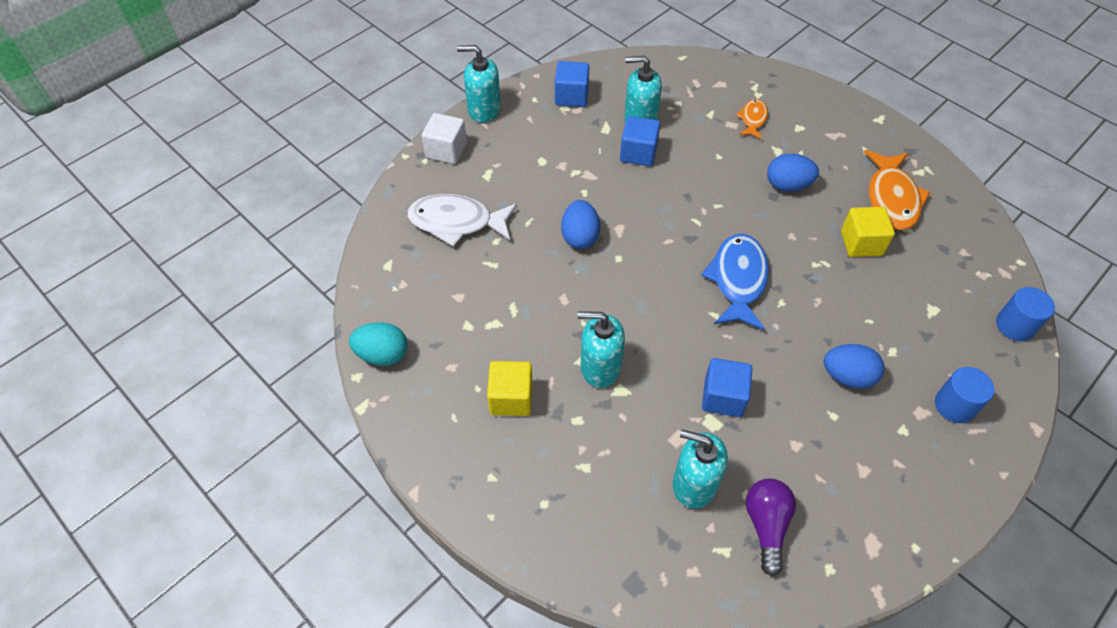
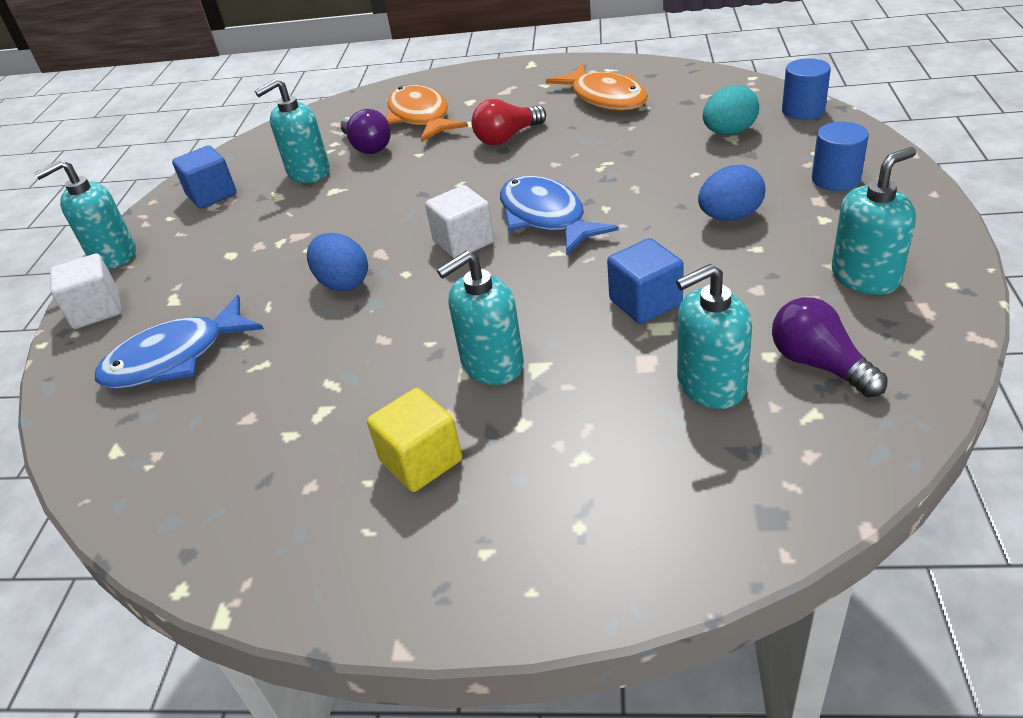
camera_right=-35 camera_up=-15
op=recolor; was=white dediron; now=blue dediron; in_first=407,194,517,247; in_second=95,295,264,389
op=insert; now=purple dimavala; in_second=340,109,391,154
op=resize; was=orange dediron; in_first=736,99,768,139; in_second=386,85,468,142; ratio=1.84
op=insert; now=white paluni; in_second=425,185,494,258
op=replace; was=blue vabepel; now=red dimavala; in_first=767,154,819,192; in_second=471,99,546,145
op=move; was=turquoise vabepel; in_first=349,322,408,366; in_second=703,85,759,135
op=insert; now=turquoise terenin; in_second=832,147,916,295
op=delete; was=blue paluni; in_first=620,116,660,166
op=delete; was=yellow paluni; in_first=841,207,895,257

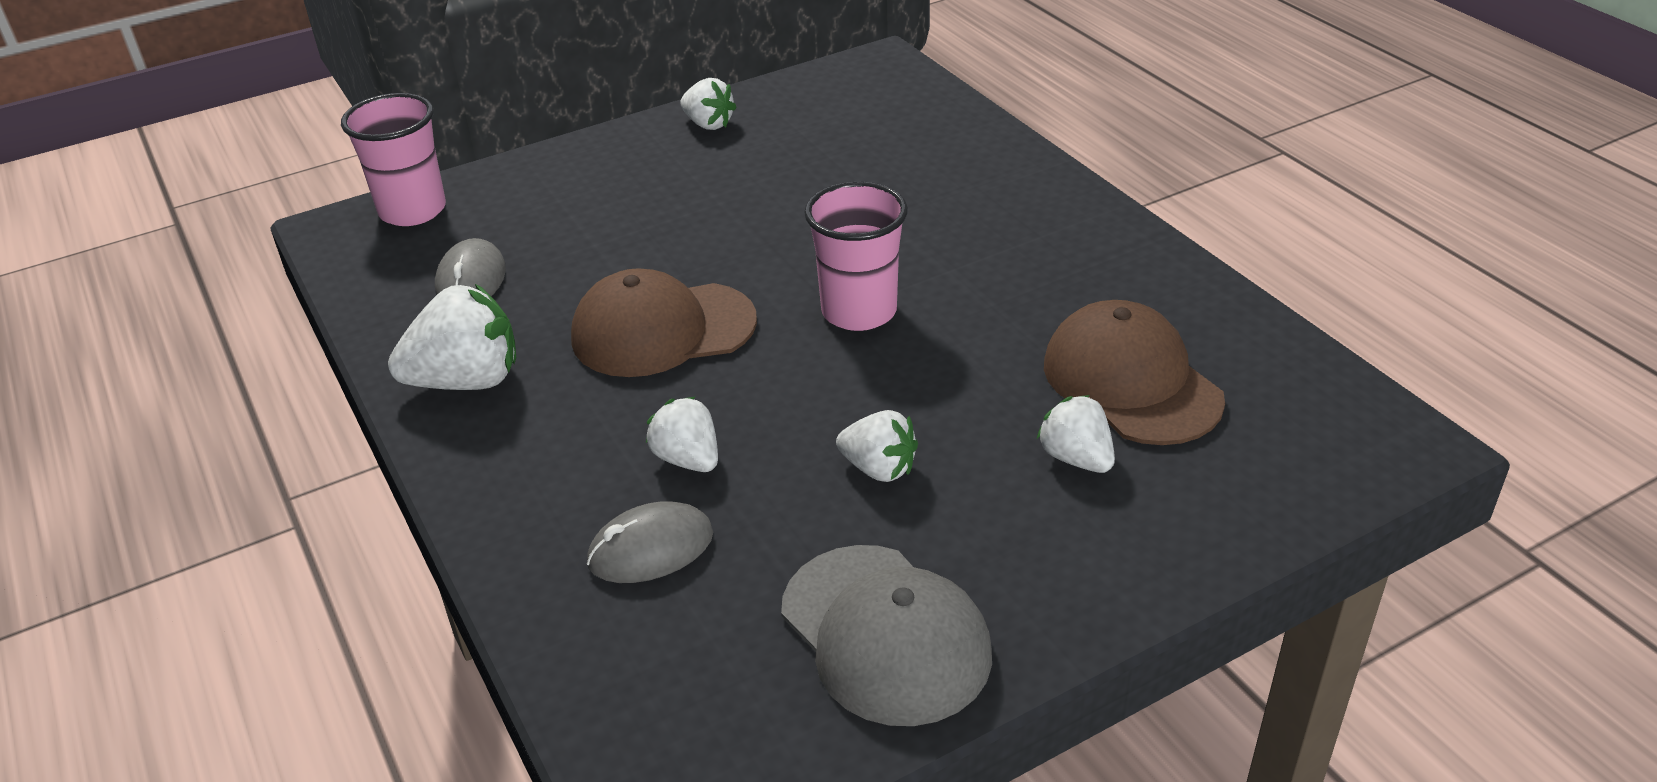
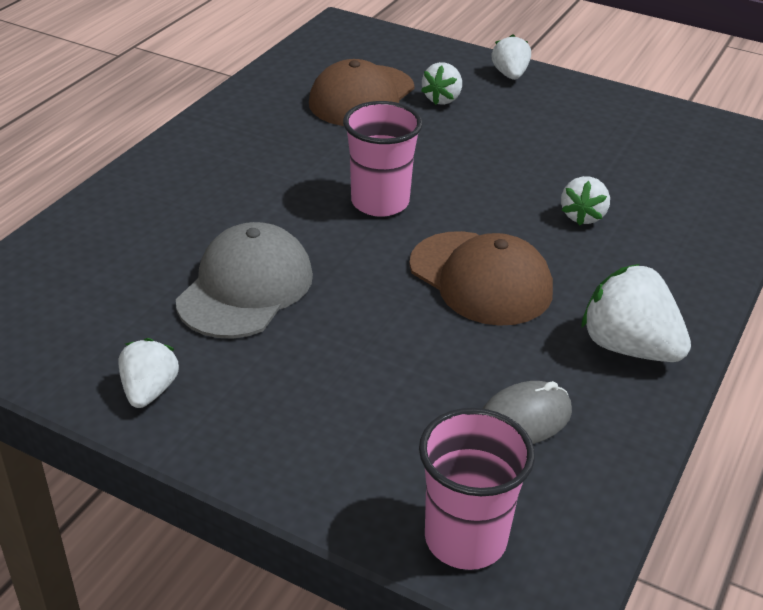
camera_right=-125 camera_up=0
op=move; was=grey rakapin; in_first=781,545,992,726; in_second=176,222,313,339
op=move; was=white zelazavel; in_first=836,410,918,482; in_second=492,34,531,80
op=delete; was=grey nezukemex; in_first=587,501,713,583

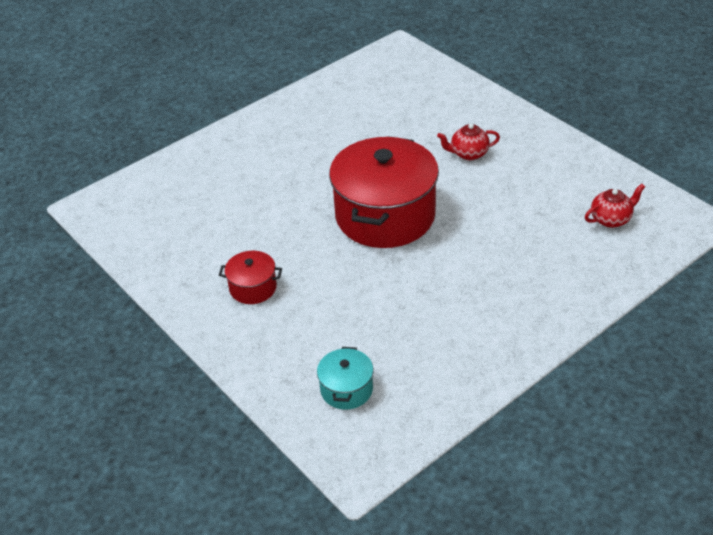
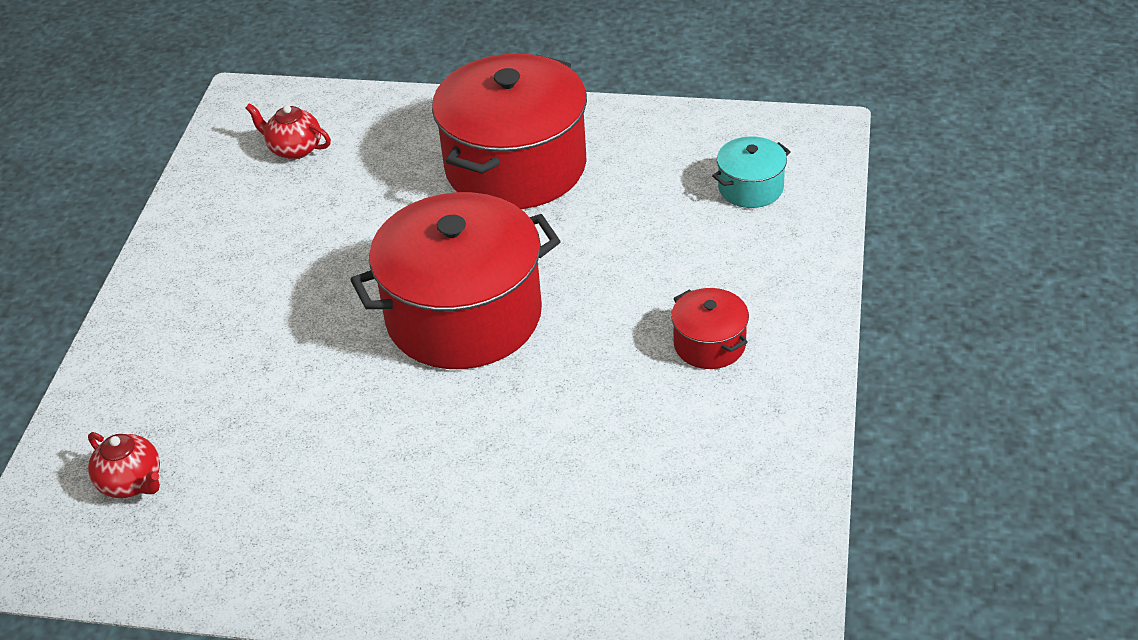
camera_right=-130 camera_up=0
op=move; was=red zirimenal; in_first=437,124,500,160; in_second=88,432,160,498
op=insert; now=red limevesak; in_second=432,53,587,209

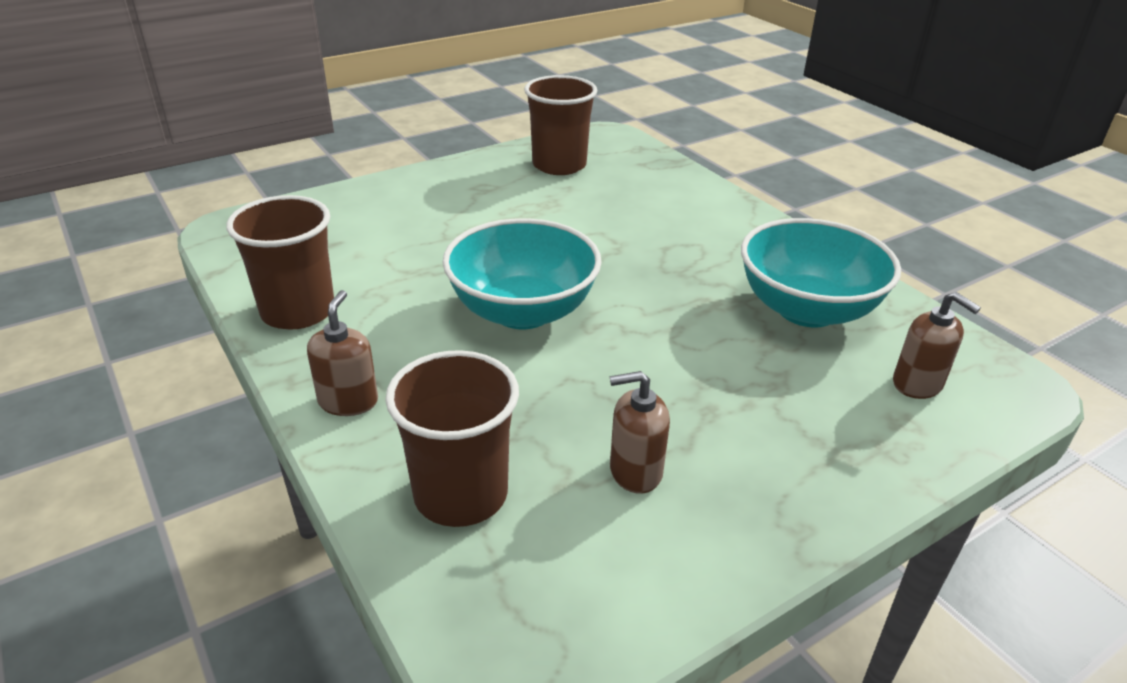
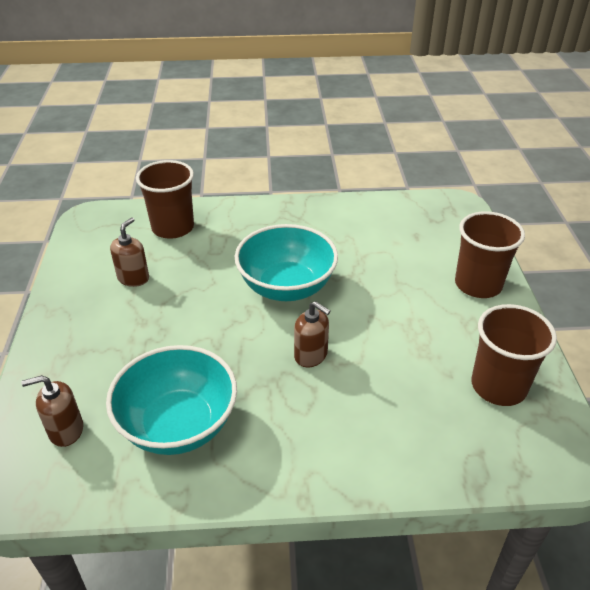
camera_right=120 camera_up=5
op=move; was=brown terenin; in_first=307,290,378,416; in_second=294,301,331,367
op=move; was=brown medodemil; in_first=226,195,334,330; in_second=455,211,525,298

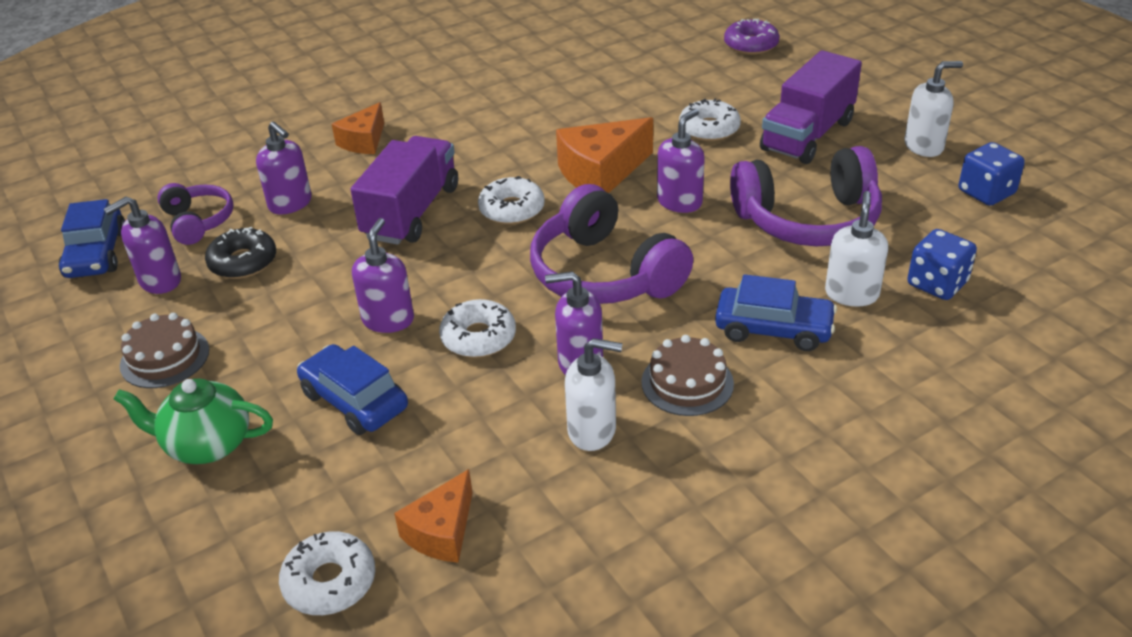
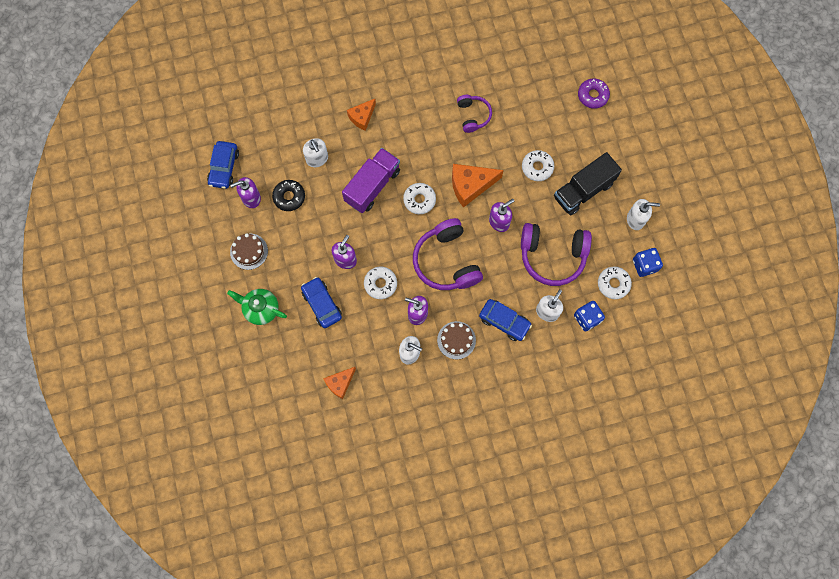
camera_right=15 camera_up=35
op=recolor; was=purple terenin; now=white terenin; in_first=256,121,312,214; in_second=303,138,328,167
op=move; was=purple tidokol; in_first=157,183,234,245; in_second=457,95,492,133
op=recolor; was=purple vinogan; now=black vinogan; in_first=760,50,862,164; in_second=554,152,622,215
op=move; was=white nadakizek; in_first=279,531,375,615; in_second=598,267,632,299

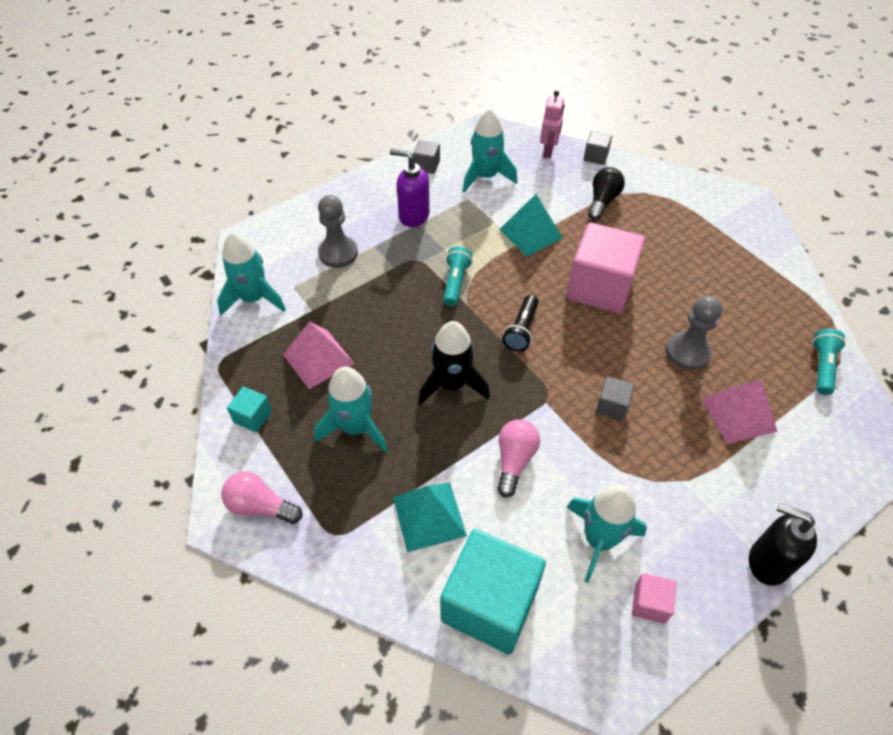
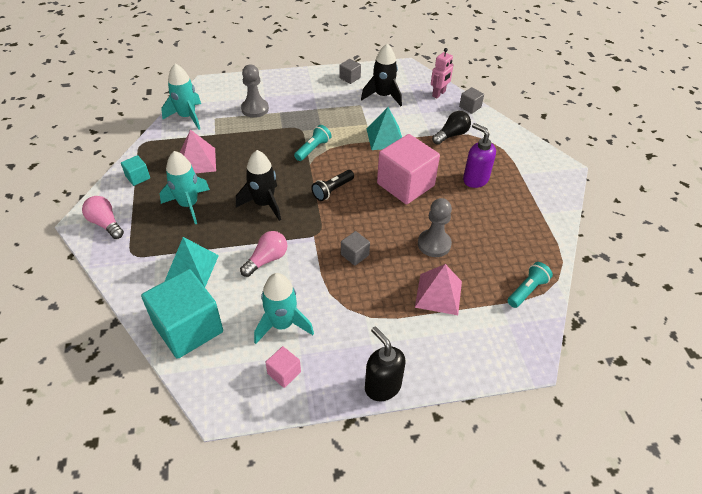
camera_right=25 camera_up=-5
op=recolor; was=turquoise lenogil; now=black lenogil; in_first=463,108,517,193; in_second=361,44,402,106
op=move; was=purple terenin; in_first=390,148,430,227; in_second=463,123,496,188

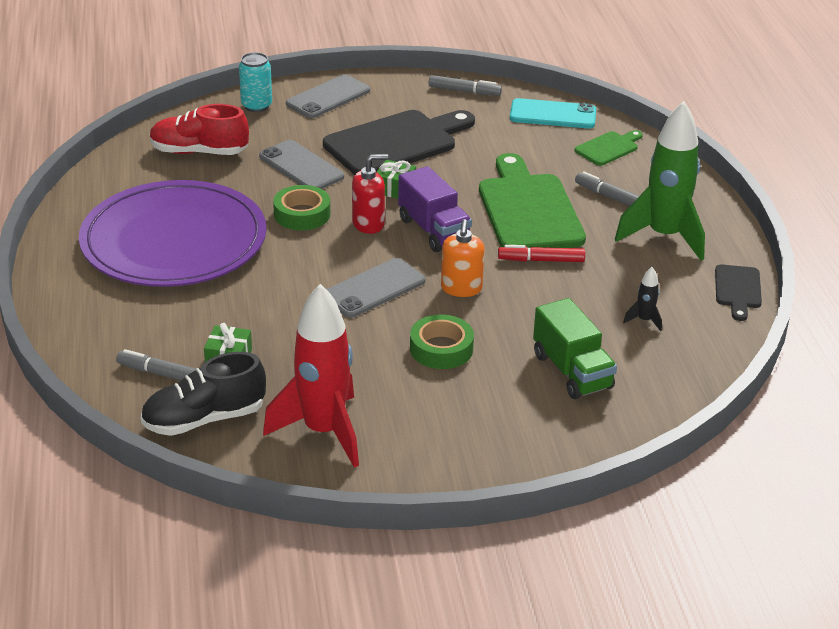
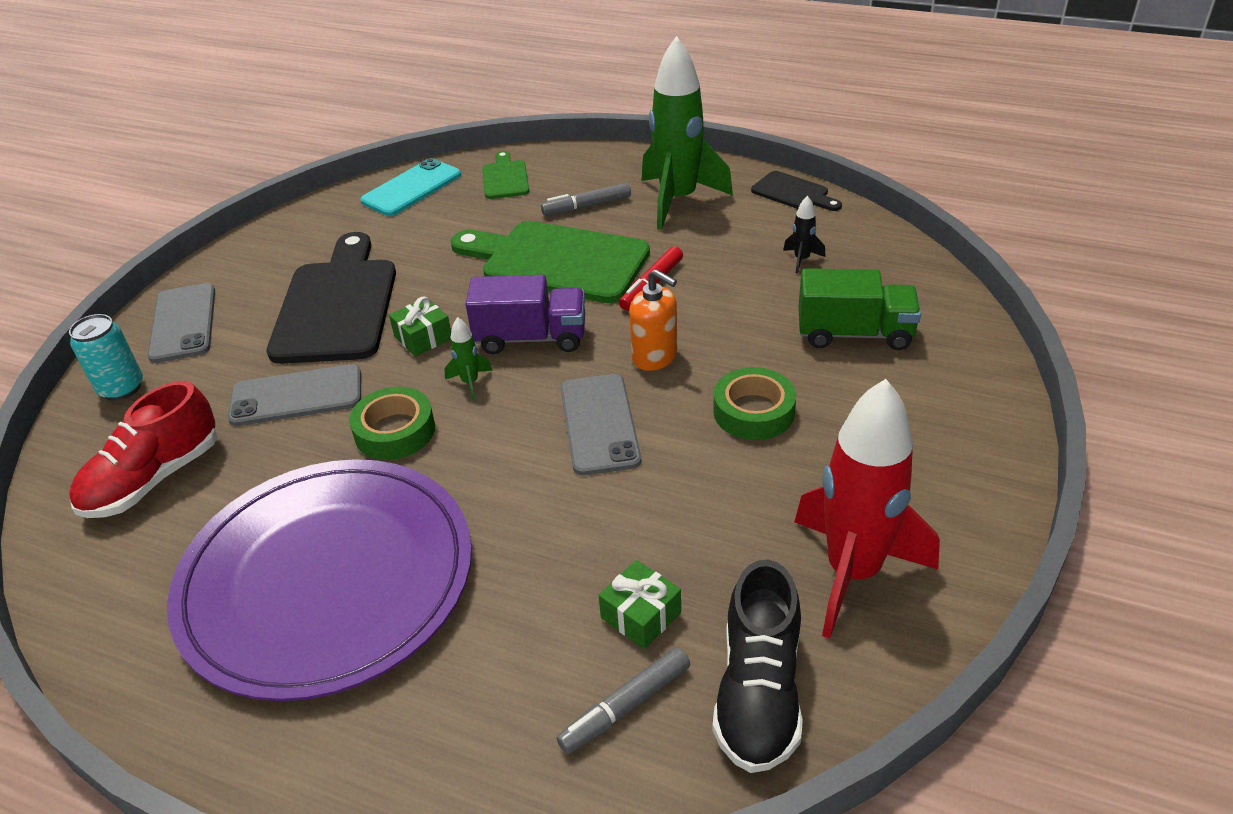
camera_right=-55 camera_up=5
op=replace; was=red terenin; now=green lenogil; in_first=352,154,388,234; in_second=444,317,493,401
op=delete; was=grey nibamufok; in_first=429,75,502,96

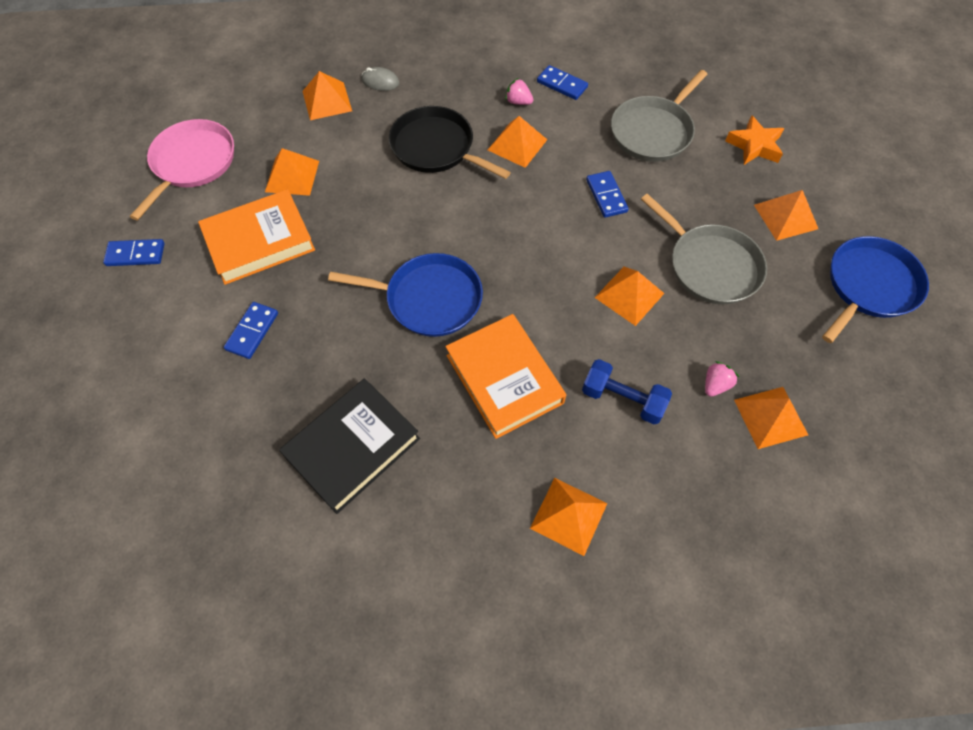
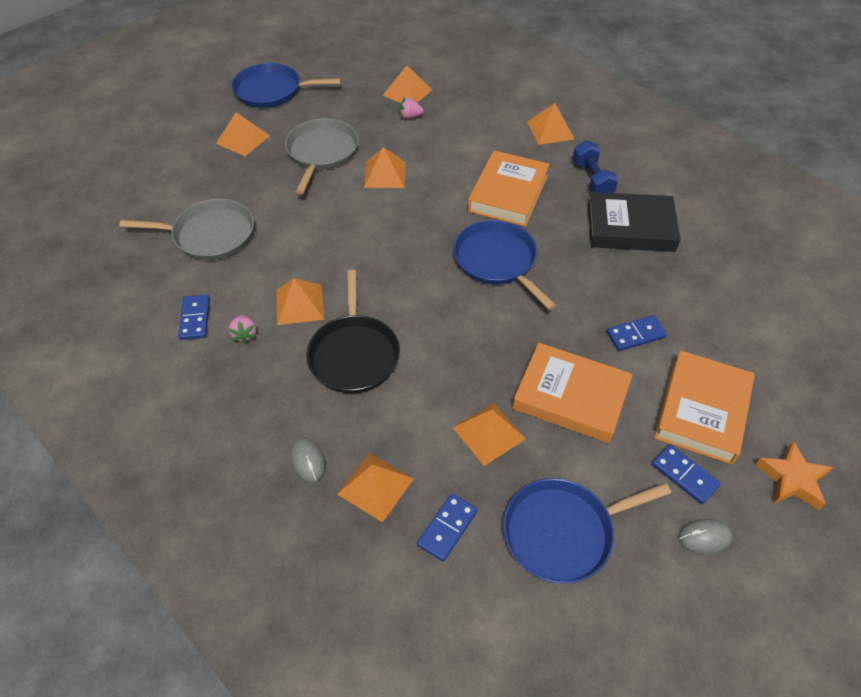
camera_right=-130 camera_up=-10
op=move; was=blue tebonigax; in_first=586,171,629,218; in_second=417,493,477,562
op=recolor; was=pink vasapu; now=blue vasapu; in_first=130,119,234,220; in_second=503,478,671,583
op=move; was=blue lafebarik; in_first=582,359,672,424; in_second=573,140,618,193
op=insert; now=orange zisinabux; in_second=654,350,755,465
op=insert; now=grey nezukemex; in_second=678,519,733,554
op=move; was=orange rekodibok; in_first=725,115,784,165; in_second=755,441,833,510

